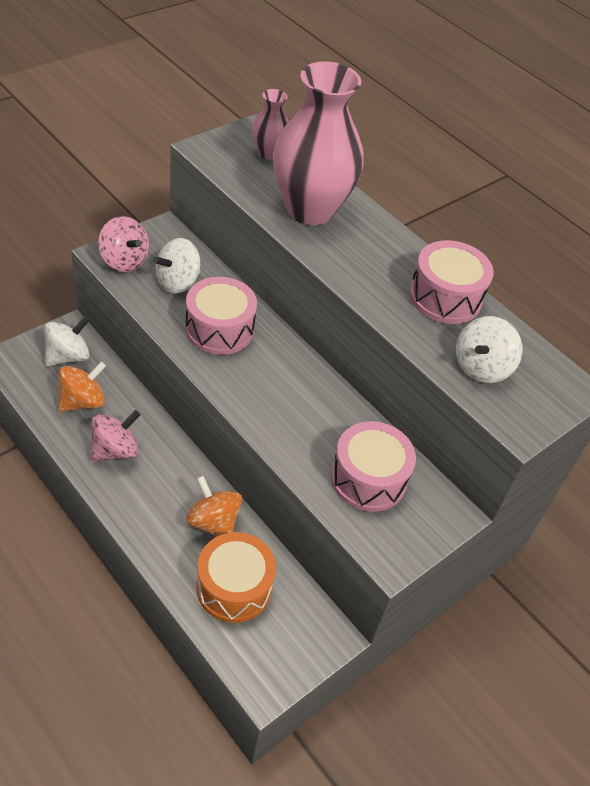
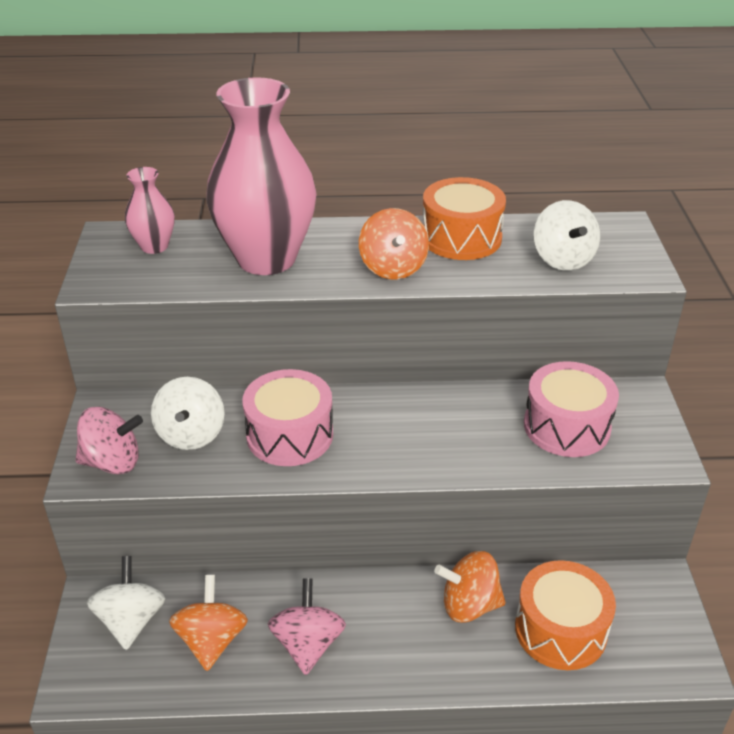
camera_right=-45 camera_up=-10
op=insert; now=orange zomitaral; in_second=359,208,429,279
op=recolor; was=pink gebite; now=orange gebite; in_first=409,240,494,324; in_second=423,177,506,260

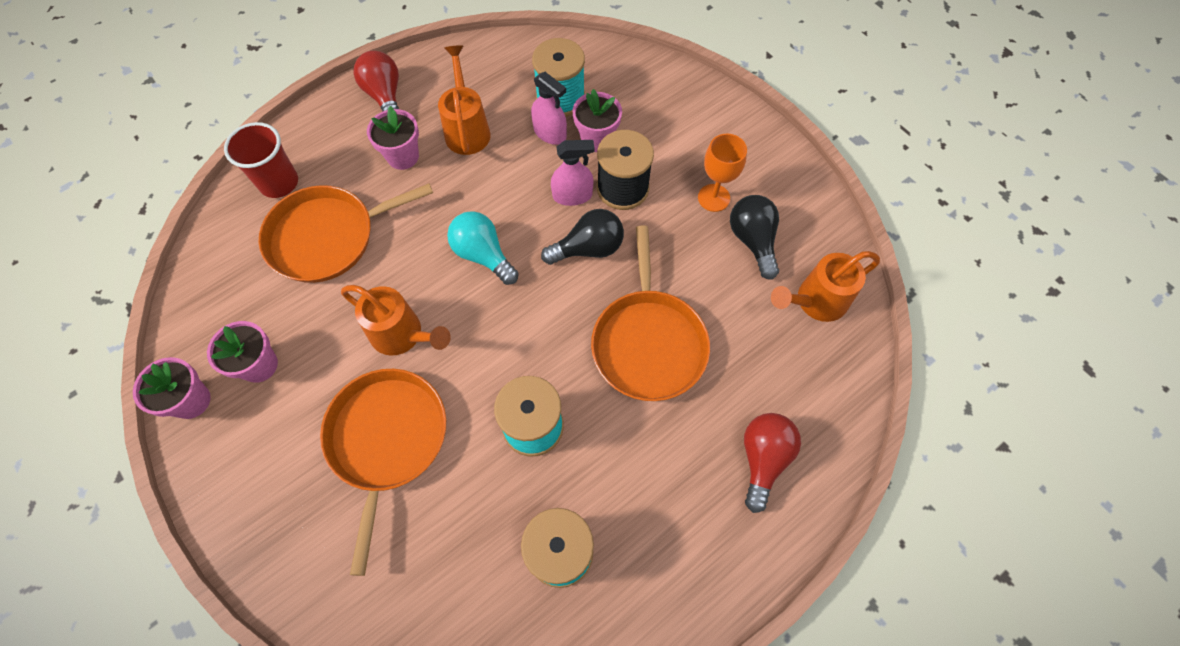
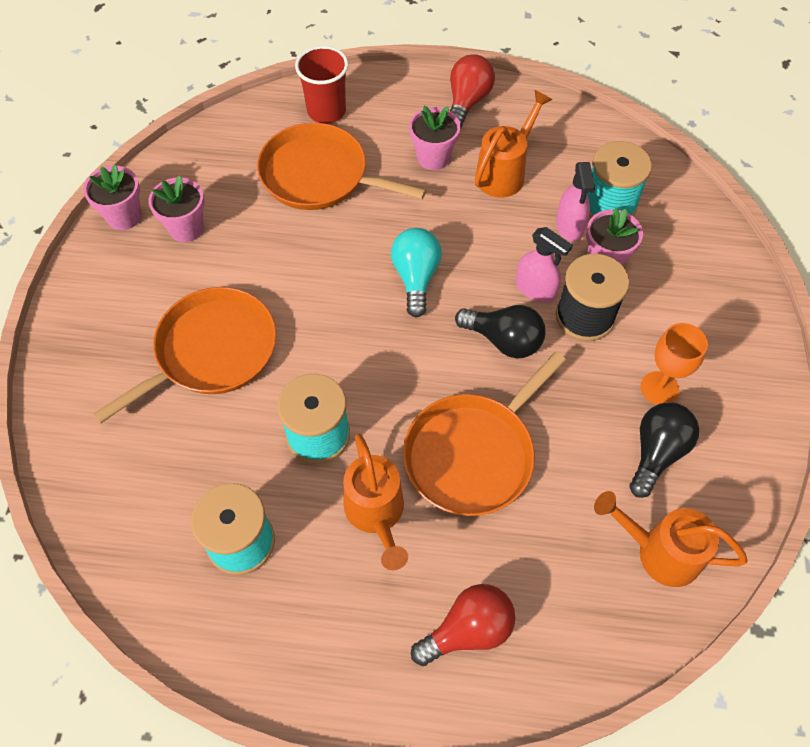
camera_right=45 camera_up=-5
op=move; was=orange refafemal; in_first=341,285,451,356; in_second=343,433,408,570

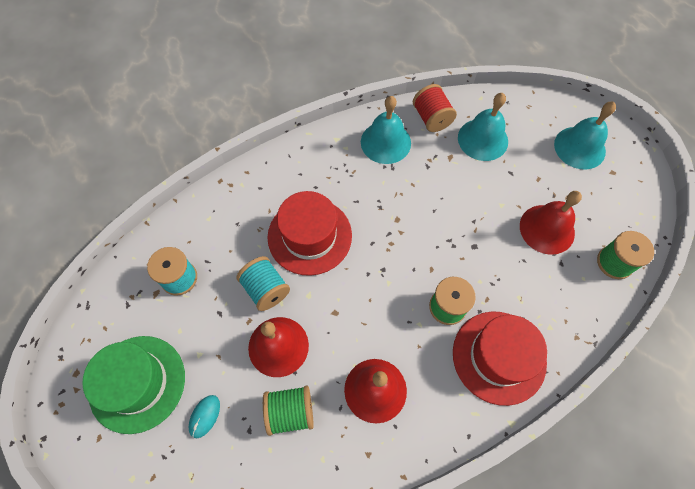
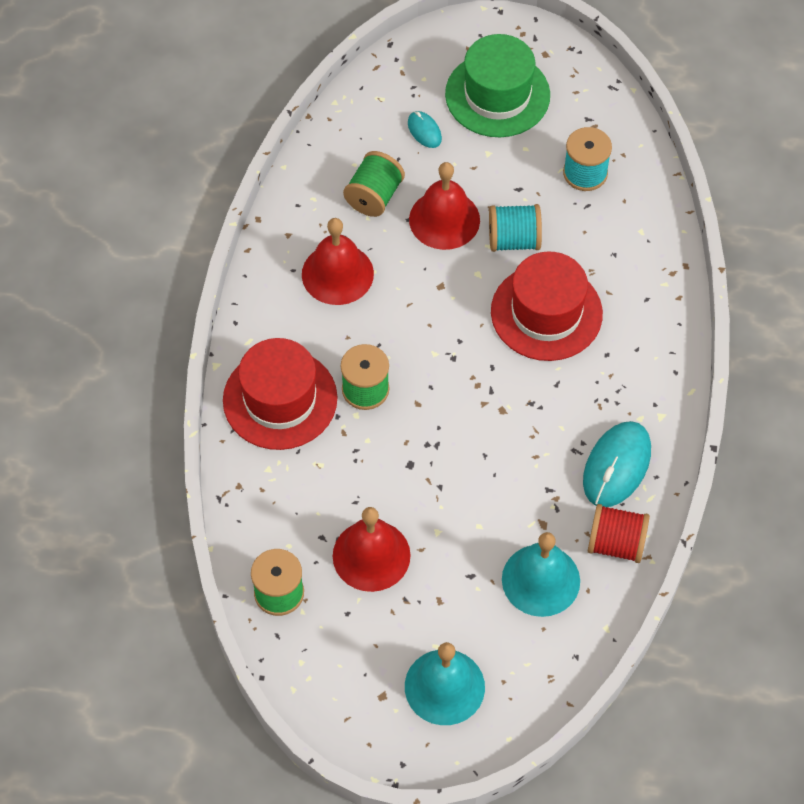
camera_right=125 camera_up=-5
op=replace; was=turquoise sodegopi; now=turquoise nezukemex; in_first=361,96,411,164; in_second=583,421,651,507

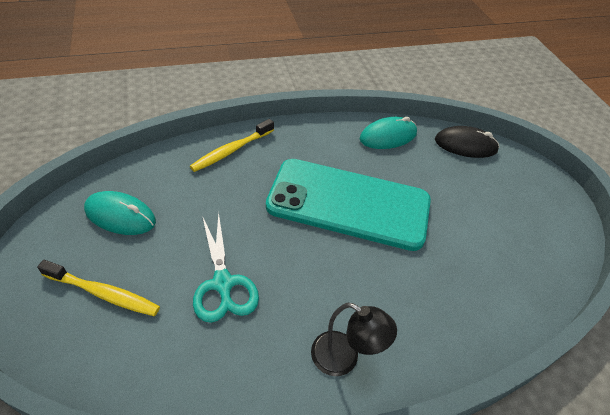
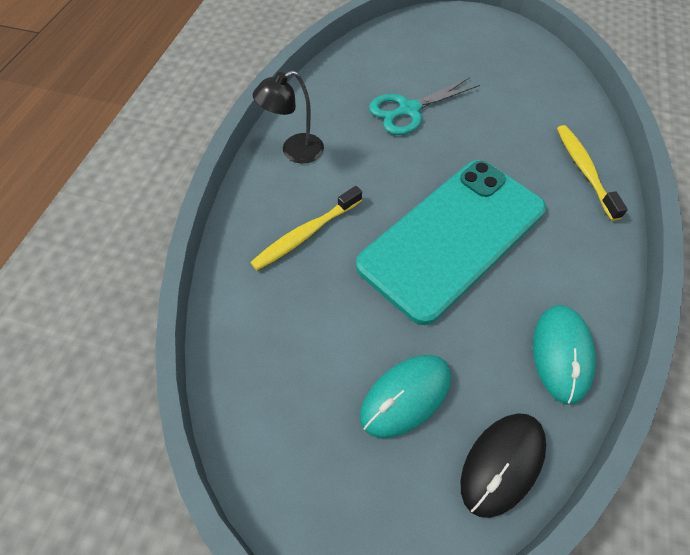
camera_right=125 camera_up=10
op=move; was=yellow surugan; in_first=37,260,160,316; in_second=250,186,362,270
op=move; was=turquoise nezukemex; in_first=84,191,156,235; in_second=360,355,451,438
op=rotate; was=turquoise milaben; in_first=193,213,259,323; in_second=369,77,480,135; clockwise=-45

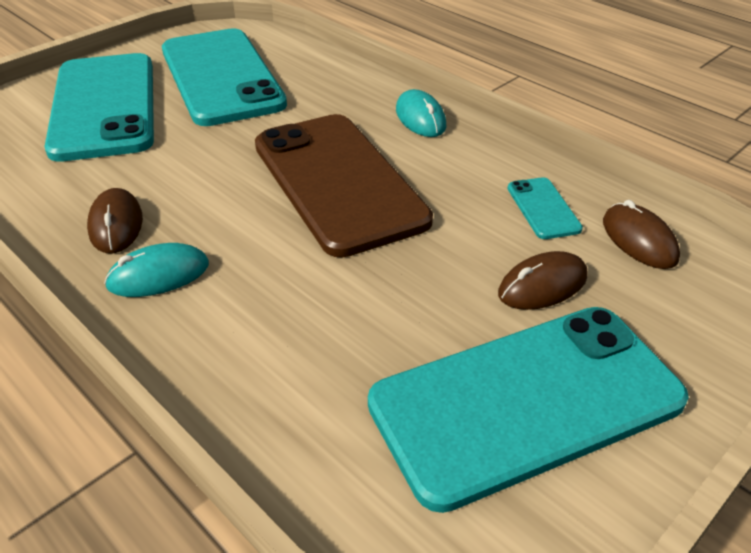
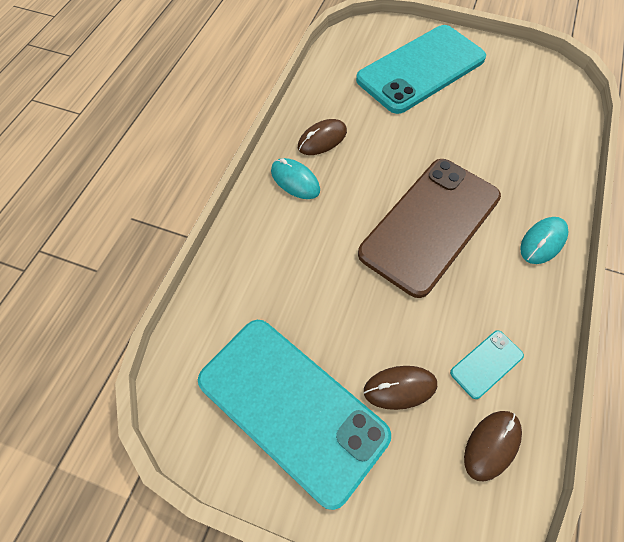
camera_right=65 camera_up=20
op=rotate; was=brown nezukemex; in_first=498,251,588,310; in_second=364,366,437,410; clockwise=-45
op=delete; was=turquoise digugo; in_first=162,28,287,126

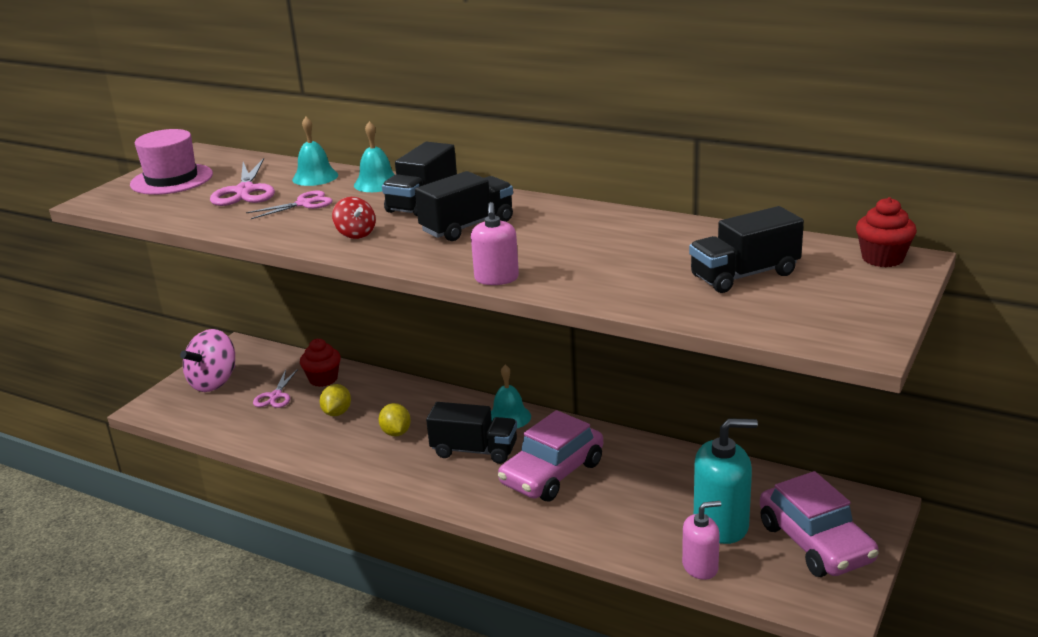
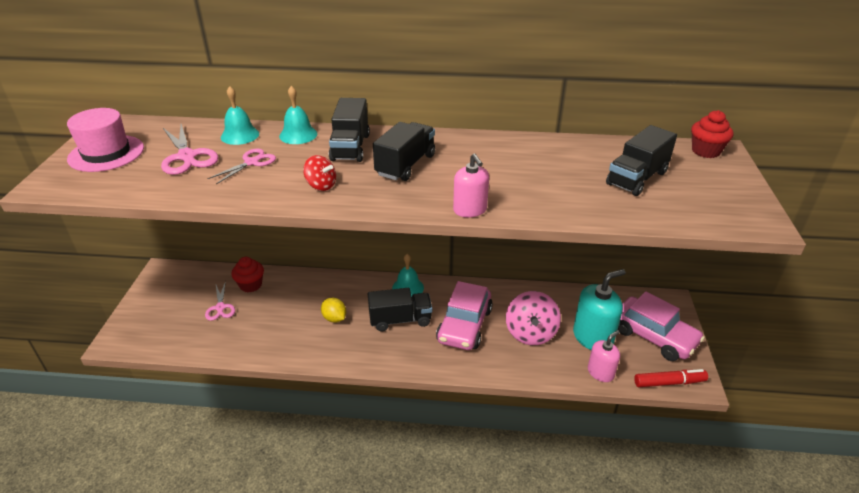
camera_right=-25 camera_up=10
op=move; was=pink zomitaral; in_first=180,329,235,392; in_second=506,291,561,345
op=insert; now=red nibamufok; in_second=634,369,708,387
op=delete; was=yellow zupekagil; in_first=320,384,351,416

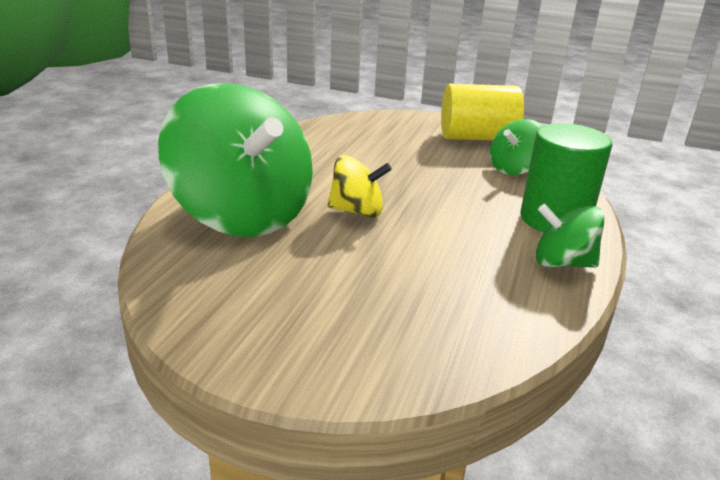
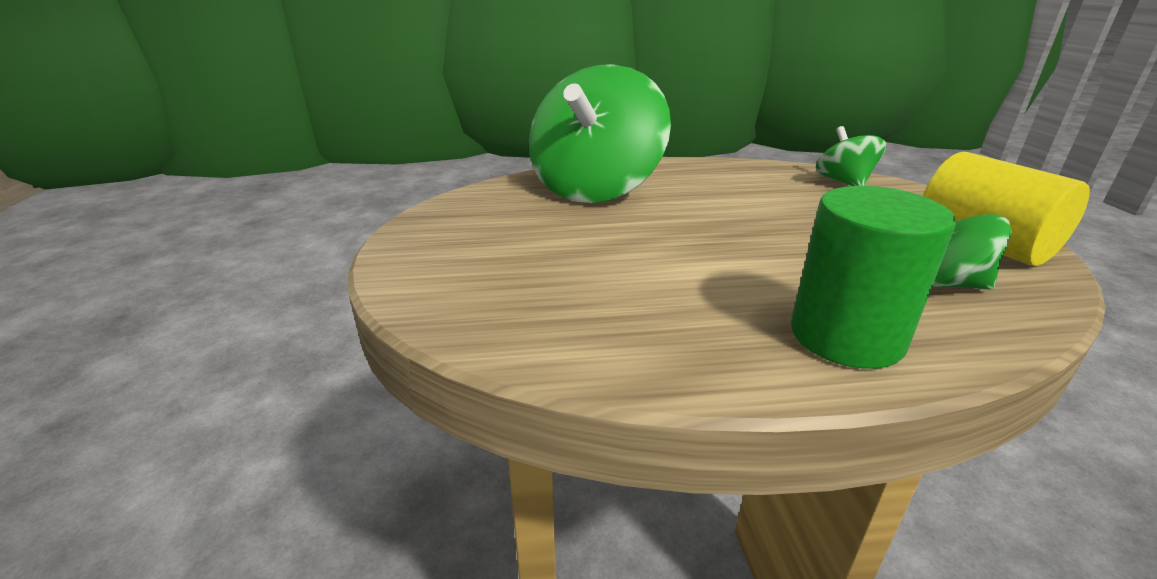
camera_right=65 camera_up=0
op=move; was=green zomitaral; in_first=535,204,605,268; in_second=816,126,886,186
op=delete; was=yellow zomitaral; in_first=328,155,392,218

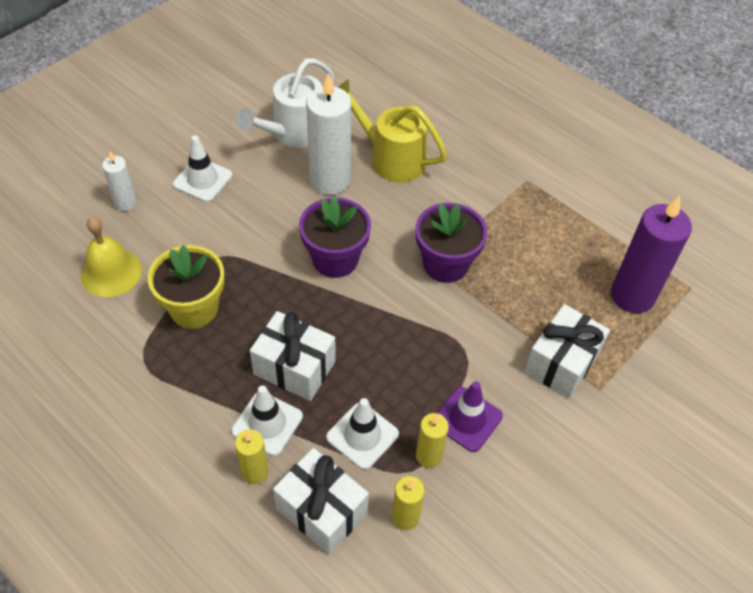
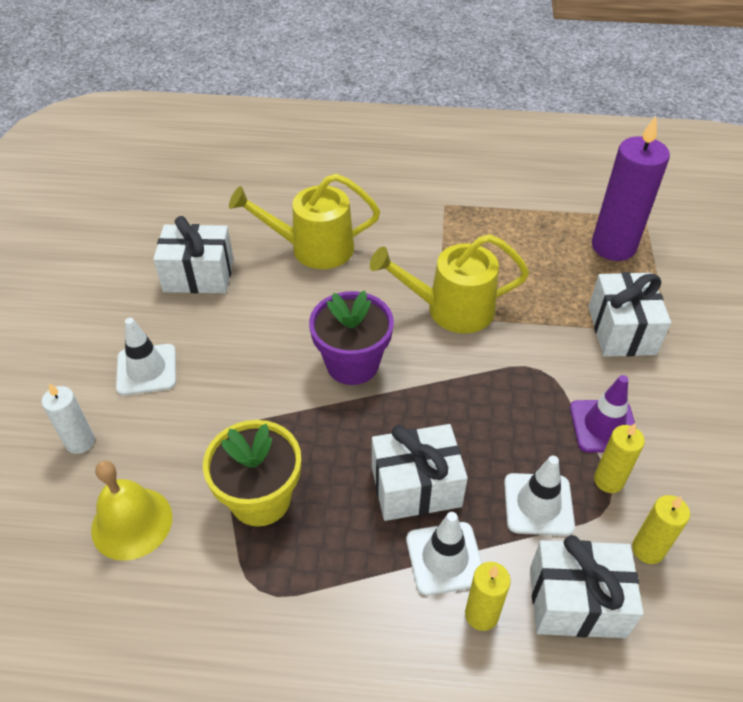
camera_right=-35 camera_up=-5
op=replace; was=white refafemal; now=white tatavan; in_first=236,58,334,147; in_second=153,216,234,293
op=replace; was=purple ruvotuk; now=yellow refafemal; in_first=416,203,487,283; in_second=370,234,529,333
op=delete; was=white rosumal; in_first=306,73,352,195

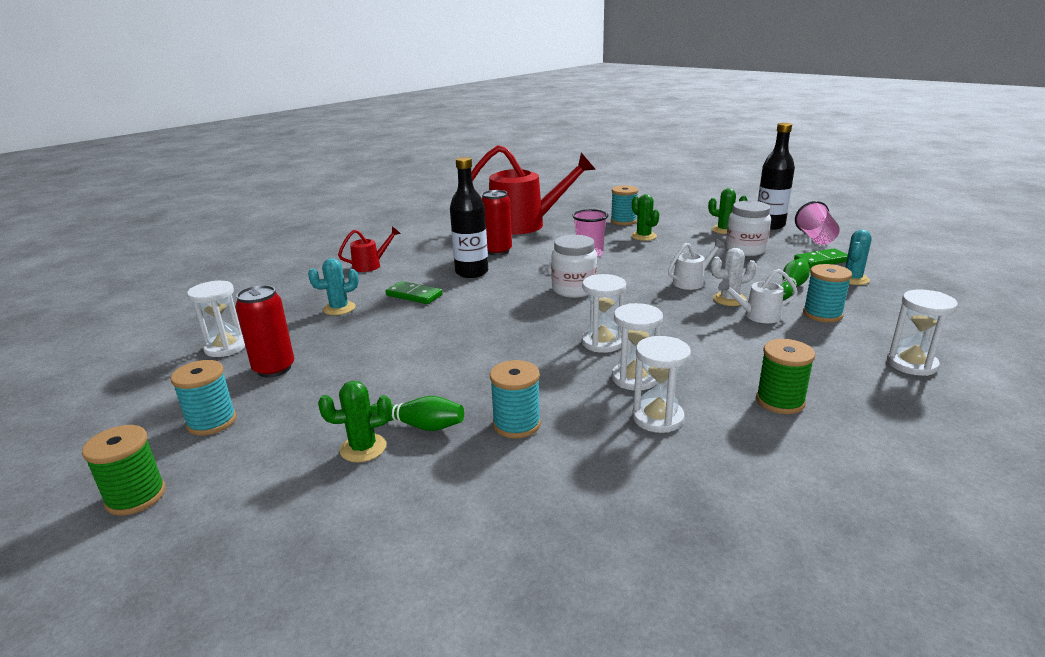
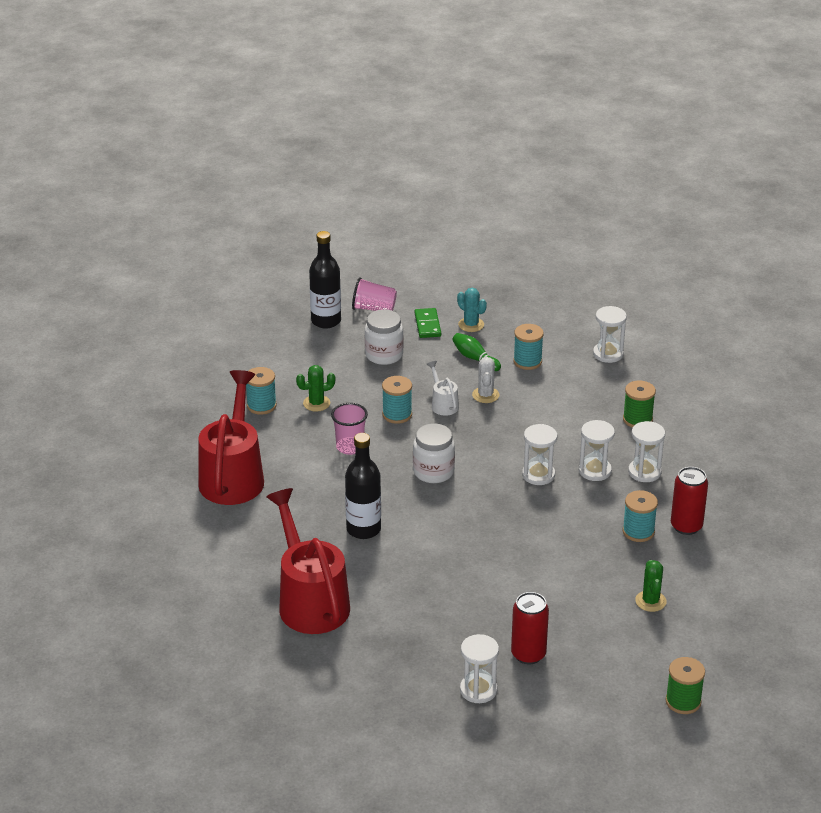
camera_right=-80 camera_up=10
op=resize; was=red refafemal; in_first=338,227,401,272; in_second=266,488,350,634; ratio=2.28
op=move; was=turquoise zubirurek; in_first=170,360,236,436; in_second=382,376,412,424
op=move; was=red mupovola; in_first=482,190,512,255; in_second=671,467,708,535
op=delete; was=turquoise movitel; in_first=308,258,359,315
op=delete; was=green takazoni; in_first=370,396,464,431
op=delete; was=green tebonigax; in_first=386,281,443,304
op=delete; was=green movitel; in_first=708,188,747,234
op=delete; was=white refafemal; in_first=718,269,798,323

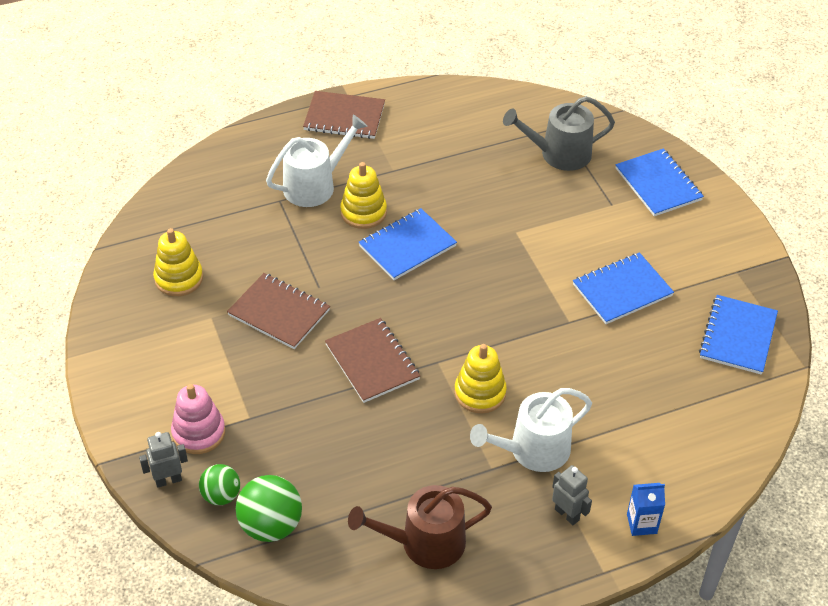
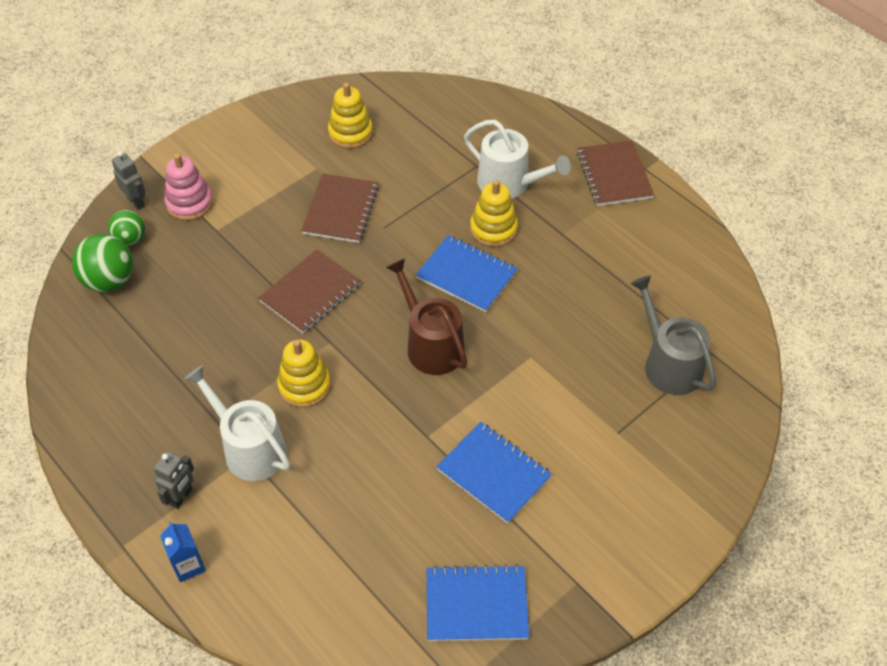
camera_right=70 camera_up=5
op=move; was=brown refafemal; in_first=348,485,492,569; in_second=386,258,467,375
op=delete; was=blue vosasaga; in_first=615,148,704,216

